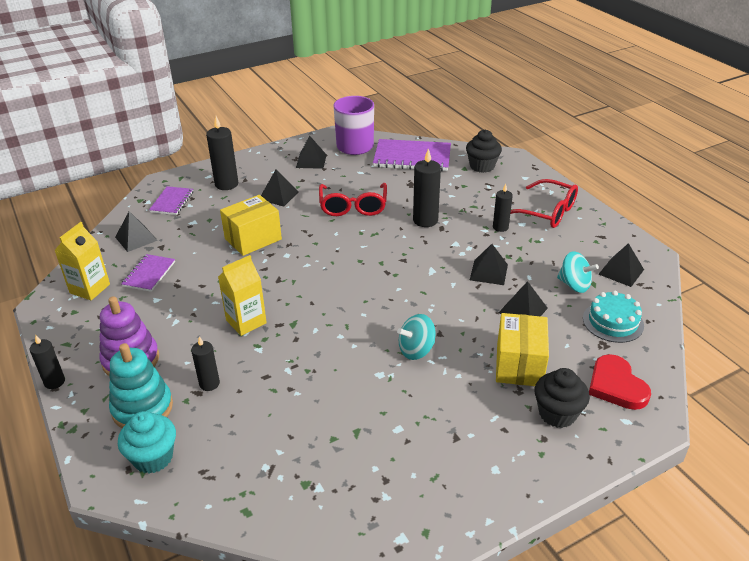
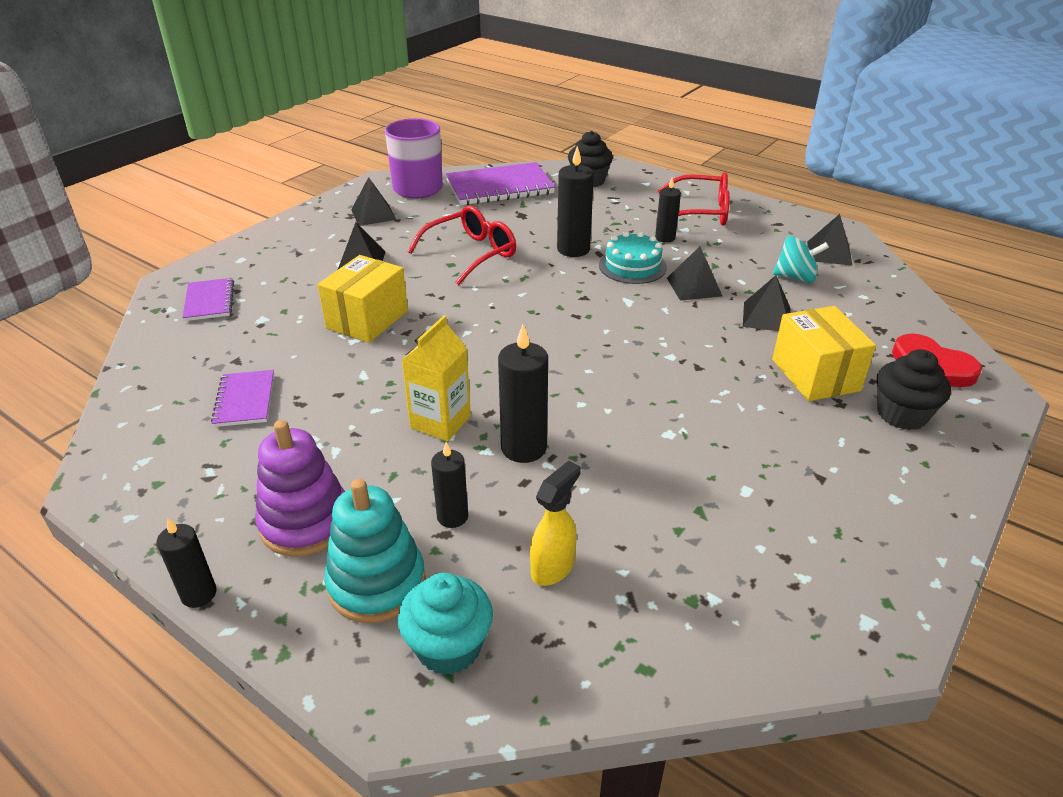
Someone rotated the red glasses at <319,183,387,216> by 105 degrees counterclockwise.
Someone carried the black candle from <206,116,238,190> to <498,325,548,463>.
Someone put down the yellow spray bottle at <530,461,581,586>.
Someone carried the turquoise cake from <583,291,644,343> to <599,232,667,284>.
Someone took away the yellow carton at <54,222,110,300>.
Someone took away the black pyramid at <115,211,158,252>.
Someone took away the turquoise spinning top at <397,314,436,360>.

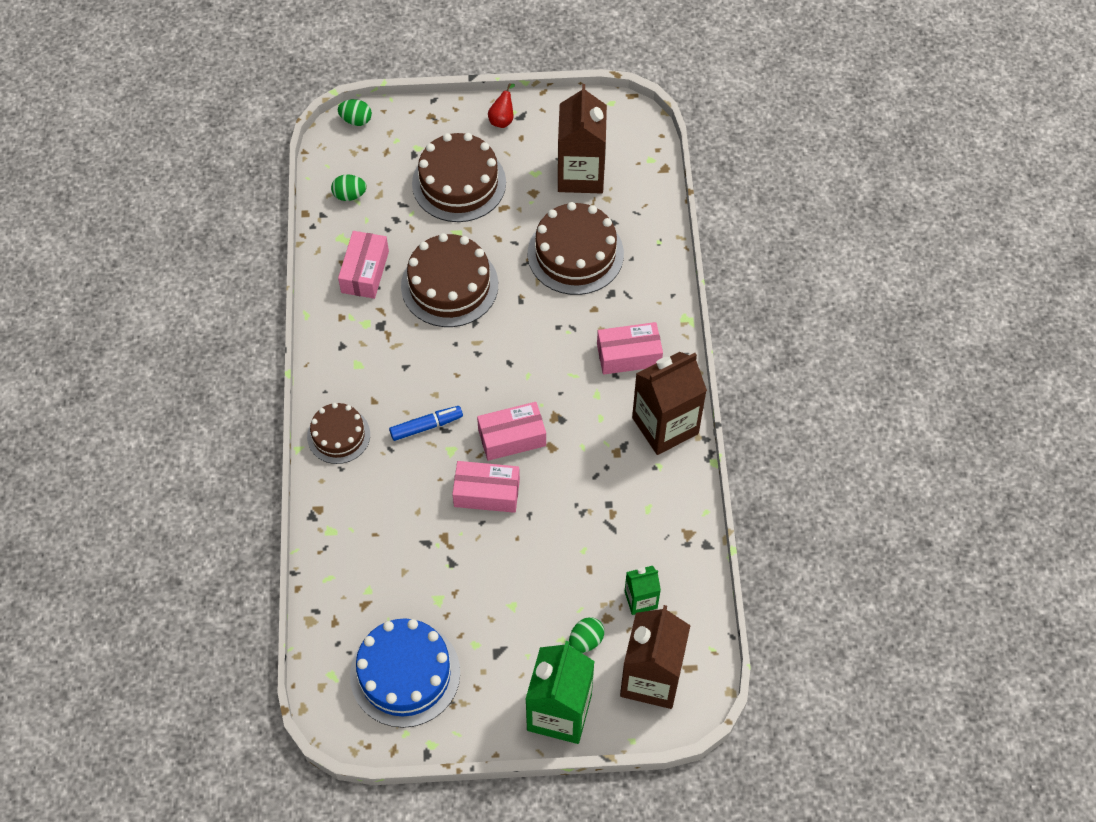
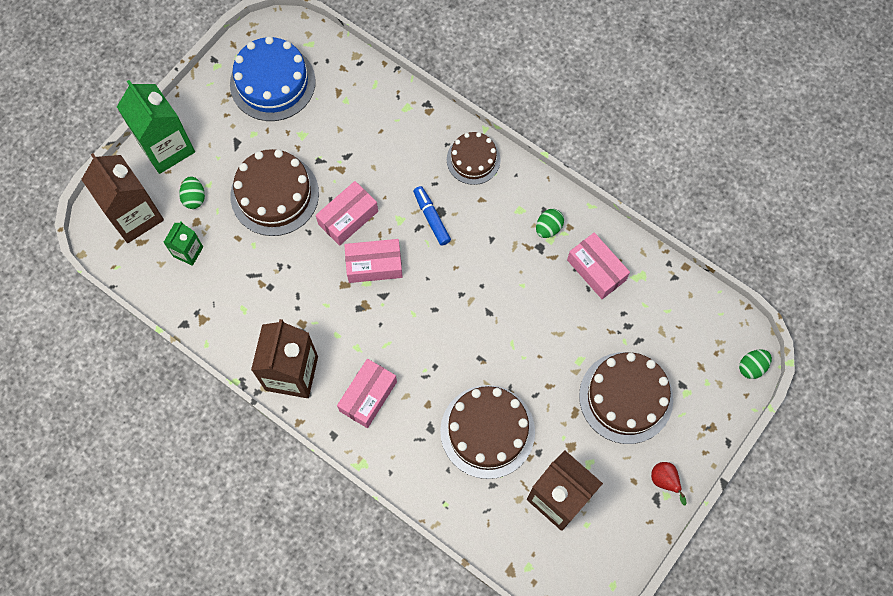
Someone carried the brown cake from <401,233,498,327> to <230,149,319,236>.
Someone rotated the pink box at <477,402,546,461> by 60 degrees clockwise.
Someone rotated the blue marker at <389,406,463,441> by 135 degrees clockwise.
Someone carried the green egg from <331,174,367,201> to <536,209,564,238>.

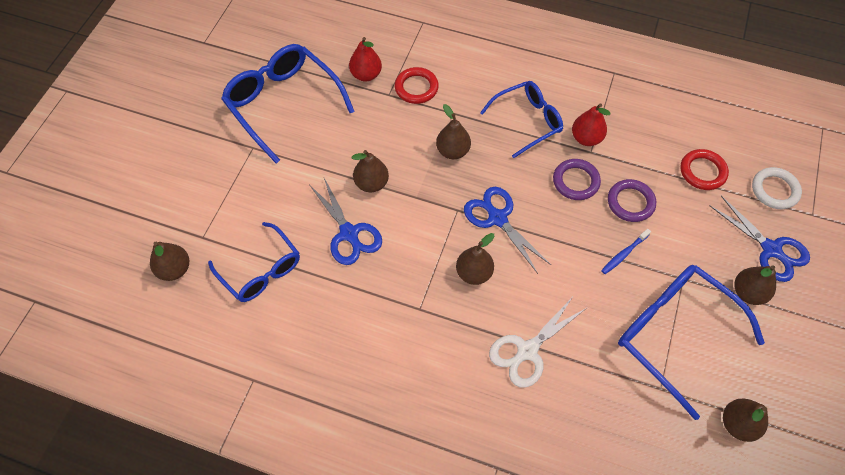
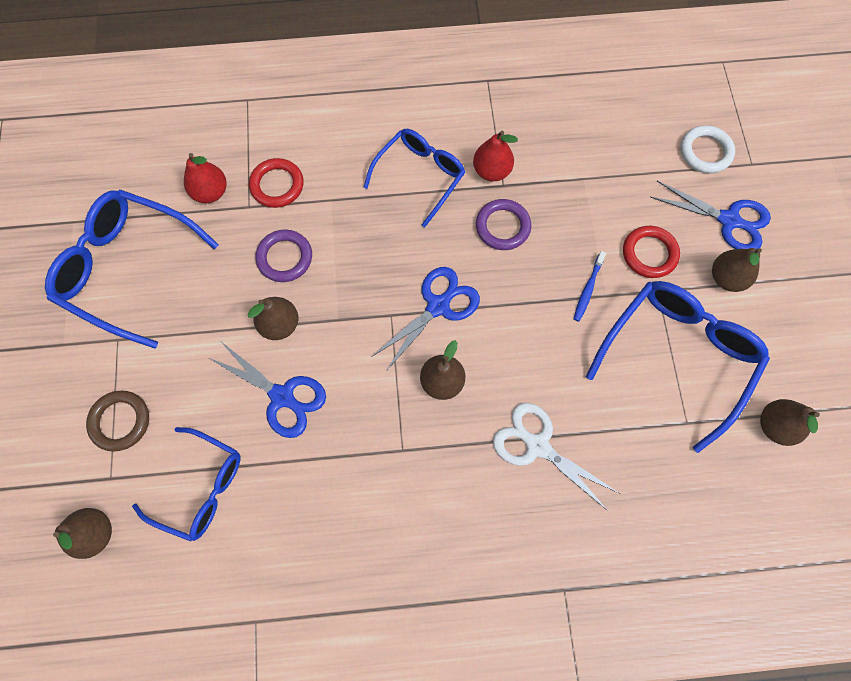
Someone put down the brown ring at <86,391,149,452>.
Someone carried the purple ring from <608,179,656,222> to <255,229,312,282>.
Someone rotated the blue scissors at <464,187,551,274> by 105 degrees clockwise.
Someone rotated the white scissors at <489,298,587,388> by 105 degrees clockwise.
Someone rotated the blue glasses at <618,265,765,420> by 105 degrees clockwise.
Someone carried the red ring from <680,149,729,190> to <623,226,680,278>.
Someone took away the brown pear at <436,104,471,159>.

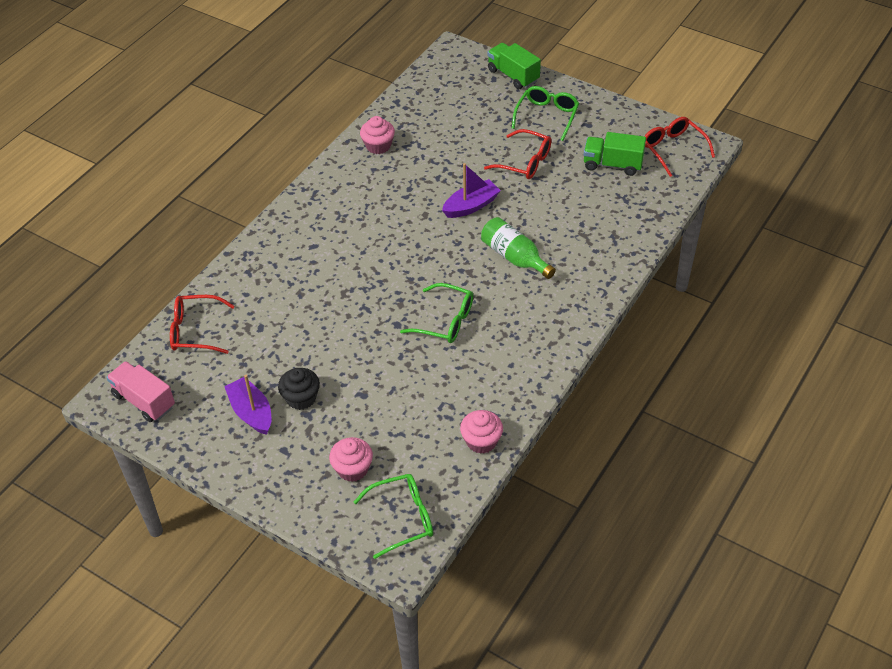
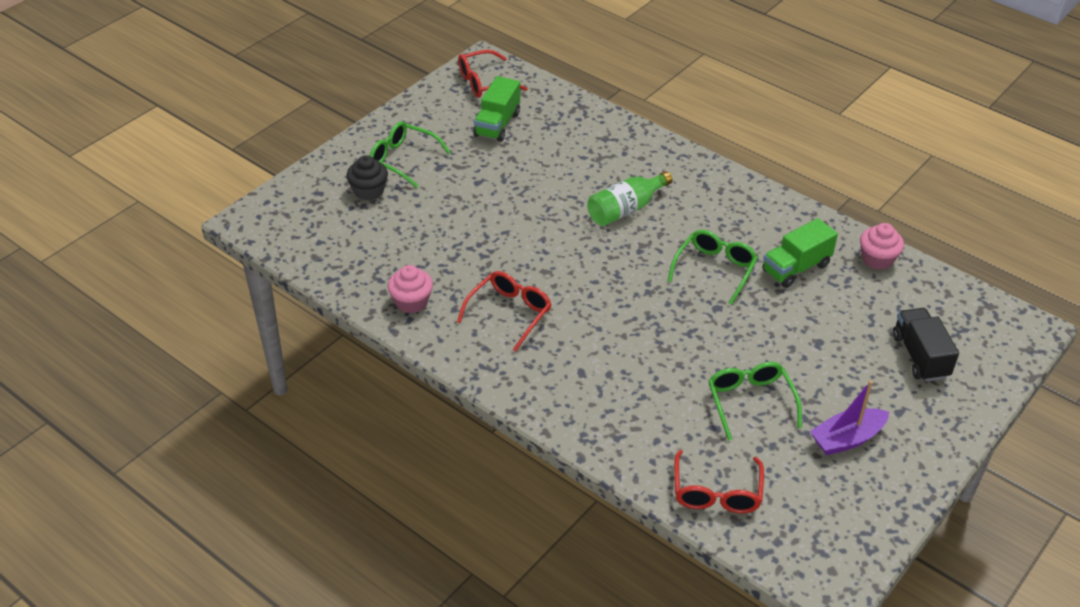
Someone carried the black cupcake from <278,368,320,410> to <347,155,388,201>.
Someone carried the red glasses from <484,129,552,179> to <457,271,552,352>.
Someone carried the green glasses from <354,474,433,559> to <708,362,802,441>.
Someone carried the green truck from <487,43,541,89> to <762,218,838,288>.
Someone swapped the pink cupcake at <329,437,373,482> for the black truck at <893,308,959,382>.
Someone took away the pink truck at <106,361,175,422>.
Someone took away the purple boat at <442,163,501,218>.

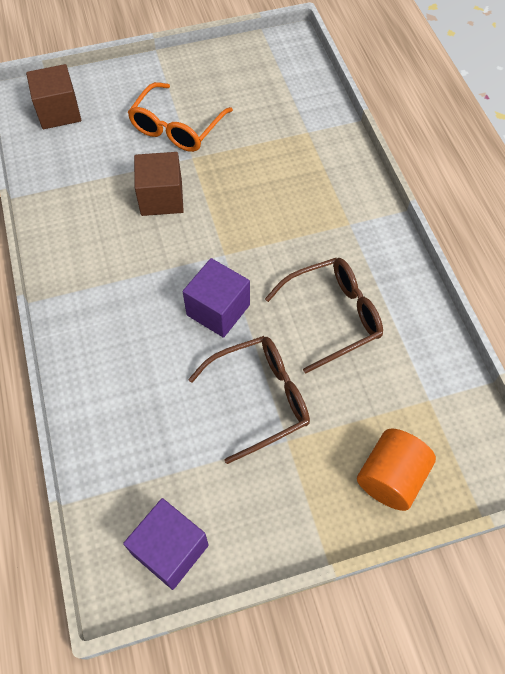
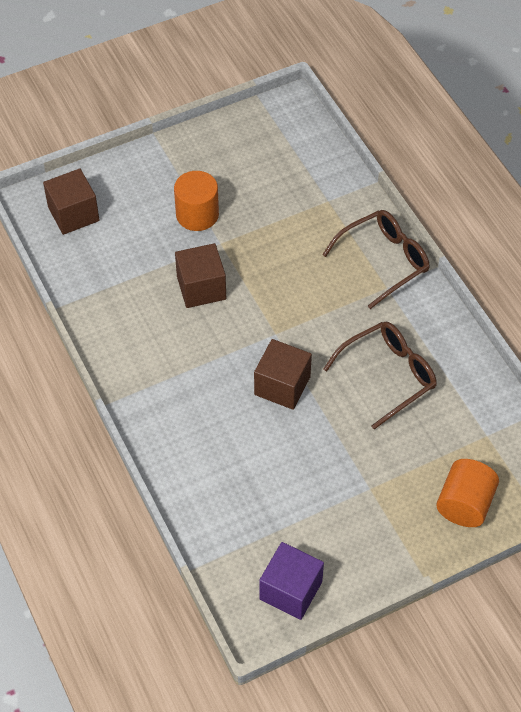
Someone swapped the orange glasses at <128,82,233,152> for the orange cylinder at <174,171,219,231>.
Someone repainted the purple cube at <183,258,250,338>, which became the brown cube at <254,339,312,410>.
Someone carried the brown glasses from <188,336,310,464> to <322,210,429,309>.

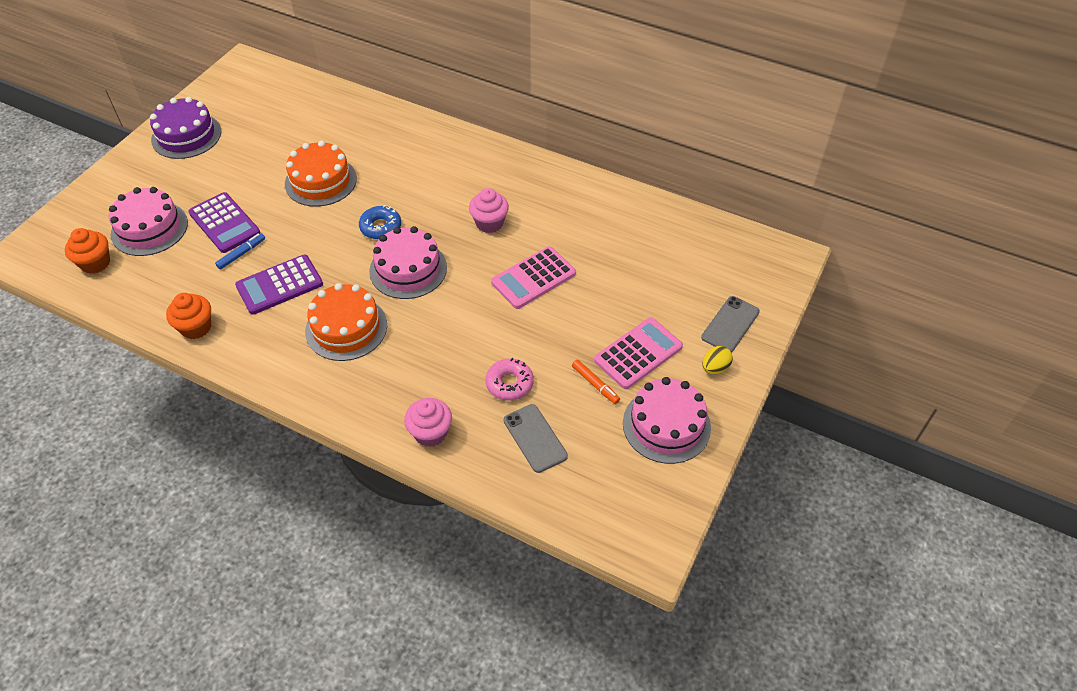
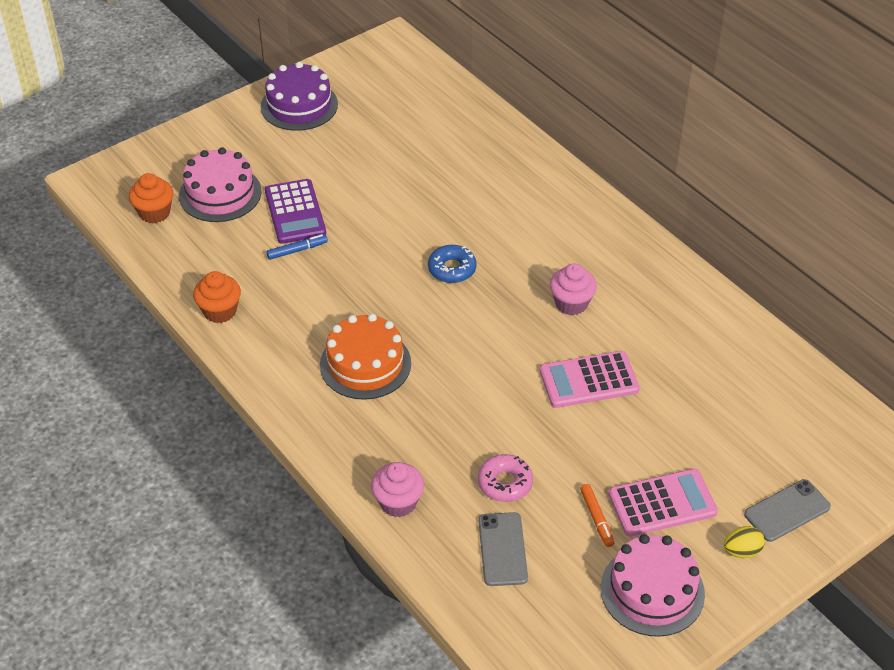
Someone took away the purple calculator at <235,254,323,315>.
Someone took away the orange cake at <285,141,357,207>.
Someone took away the pink cake at <369,226,447,299>.

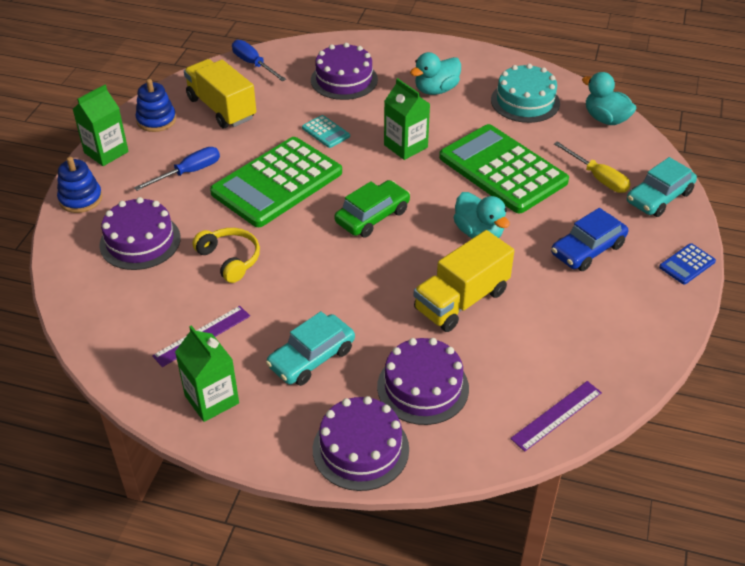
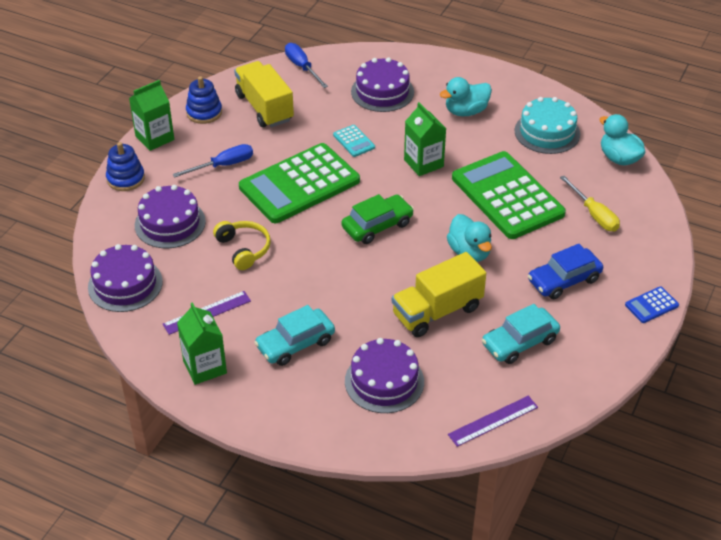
Someone carried the purple cake from <313,396,409,491> to <88,244,163,312>.
Someone carried the turquoise car from <627,157,697,217> to <482,304,560,364>.

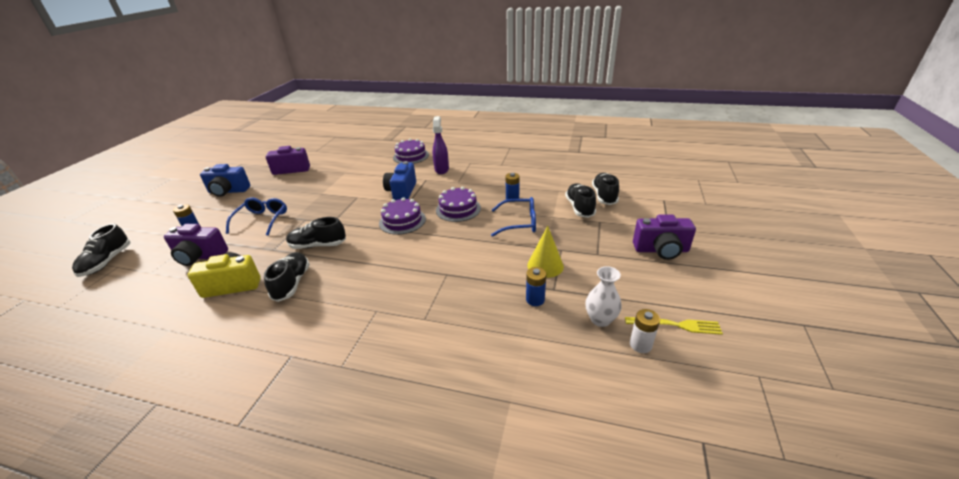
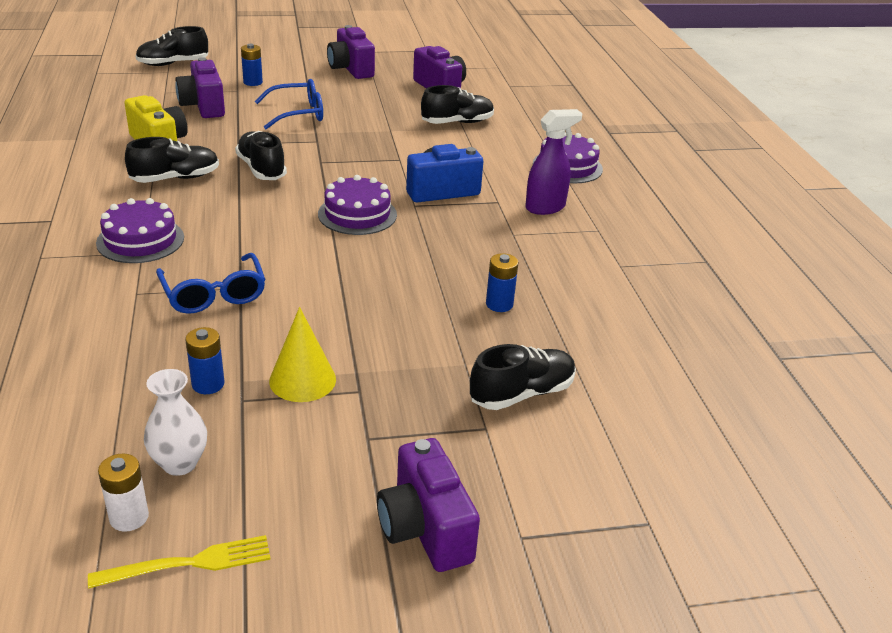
Someone rotated the yellow fork at <625,317,723,335> by 90 degrees counterclockwise.
Someone carried the purple cake from <436,187,481,222> to <96,198,184,263>.
Someone carried the blue glasses from <491,197,536,237> to <156,253,266,314>.
Someone repainted the blue camera at <200,164,251,197>, which became the purple camera at <327,25,375,79>.
Someone carried the black shoe from <592,173,619,205> to <421,85,494,124>.

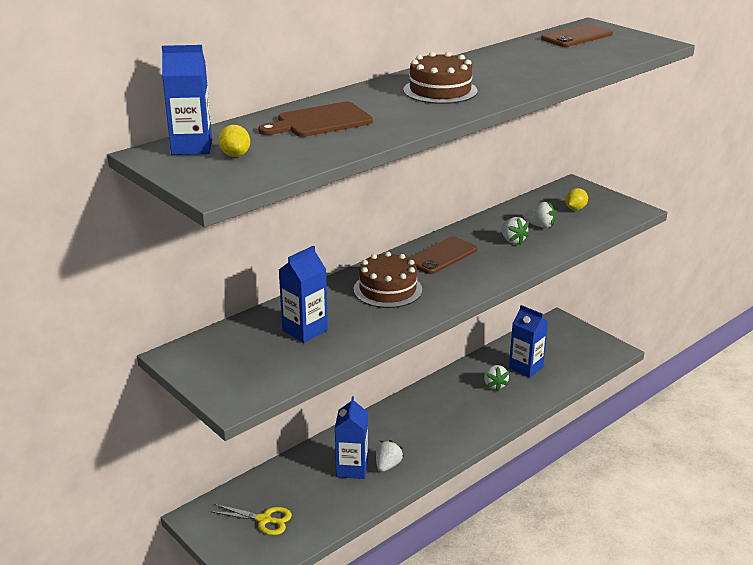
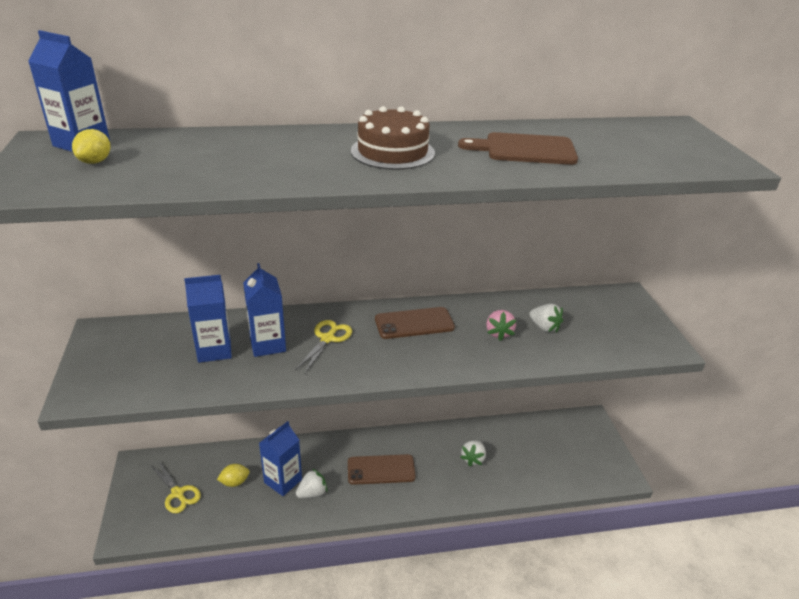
Someone carried the yellow lemon from <565,188,588,210> to <217,464,250,487>.
Someone carried the blue carton from <509,305,548,378> to <243,263,286,357>.
Someone swapped the brown cake at <354,252,422,308> for the yellow scissors at <295,320,352,374>.
Someone carried the brown phone from <541,24,613,47> to <348,454,416,485>.
Someone carried the brown cutting board from <258,102,373,137> to <458,132,578,165>.
Someone repainted the white strawberry at <501,217,530,245>, which became the pink strawberry at <486,310,516,341>.

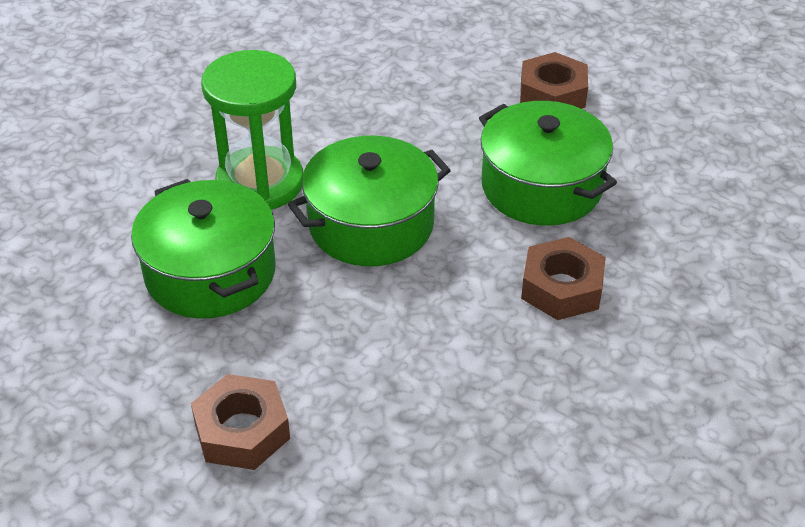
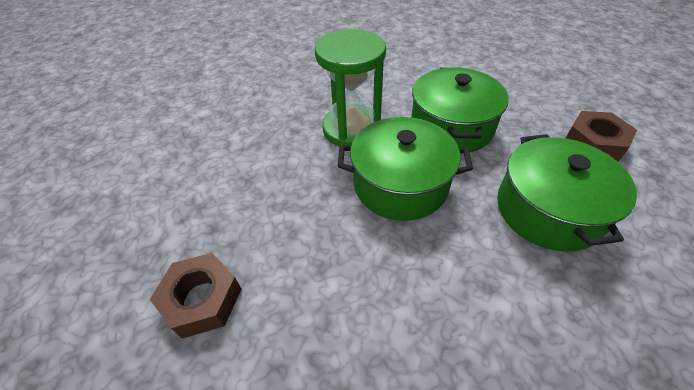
Someone carried the green pot from <131,179,276,319> to <411,67,509,154>.
Someone took away the brown nut at <521,237,606,320>.

